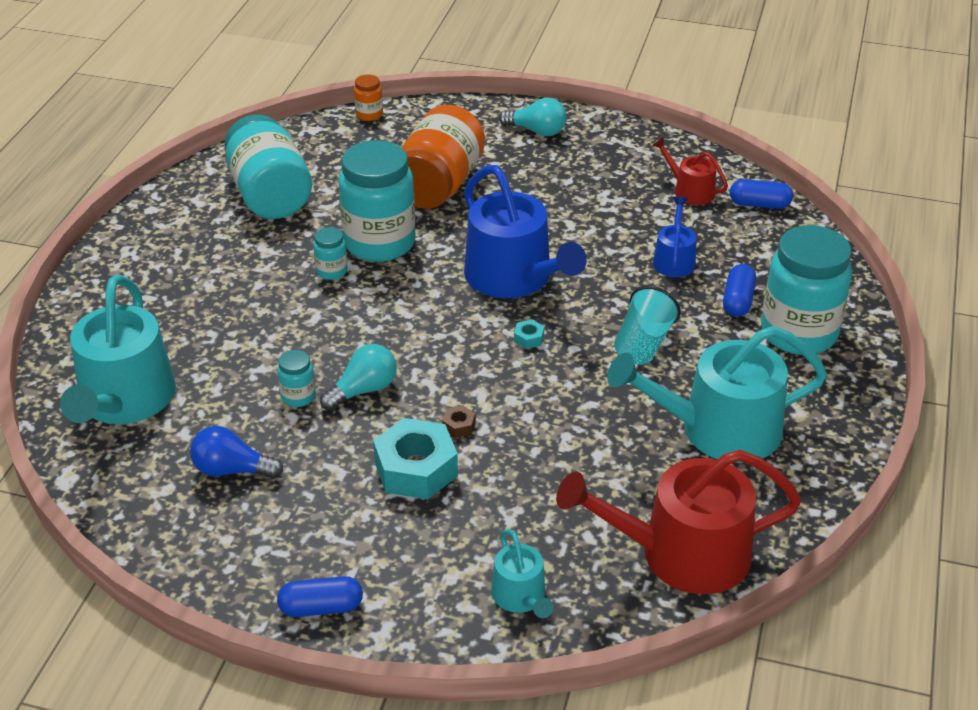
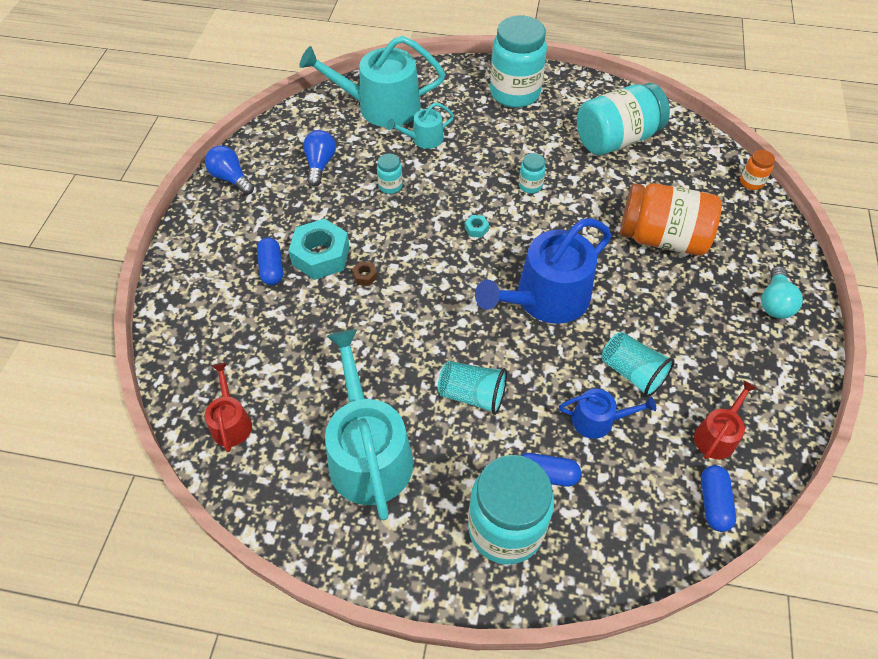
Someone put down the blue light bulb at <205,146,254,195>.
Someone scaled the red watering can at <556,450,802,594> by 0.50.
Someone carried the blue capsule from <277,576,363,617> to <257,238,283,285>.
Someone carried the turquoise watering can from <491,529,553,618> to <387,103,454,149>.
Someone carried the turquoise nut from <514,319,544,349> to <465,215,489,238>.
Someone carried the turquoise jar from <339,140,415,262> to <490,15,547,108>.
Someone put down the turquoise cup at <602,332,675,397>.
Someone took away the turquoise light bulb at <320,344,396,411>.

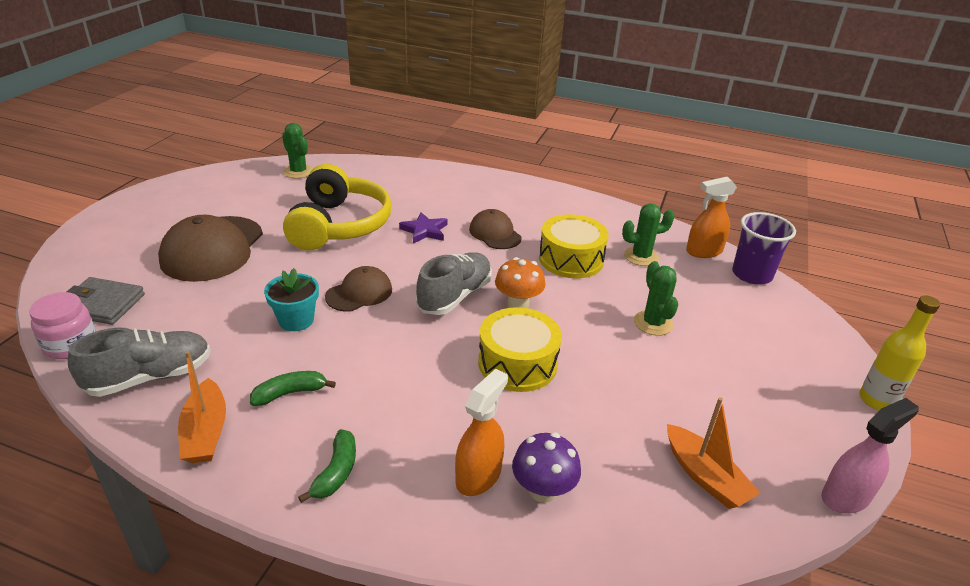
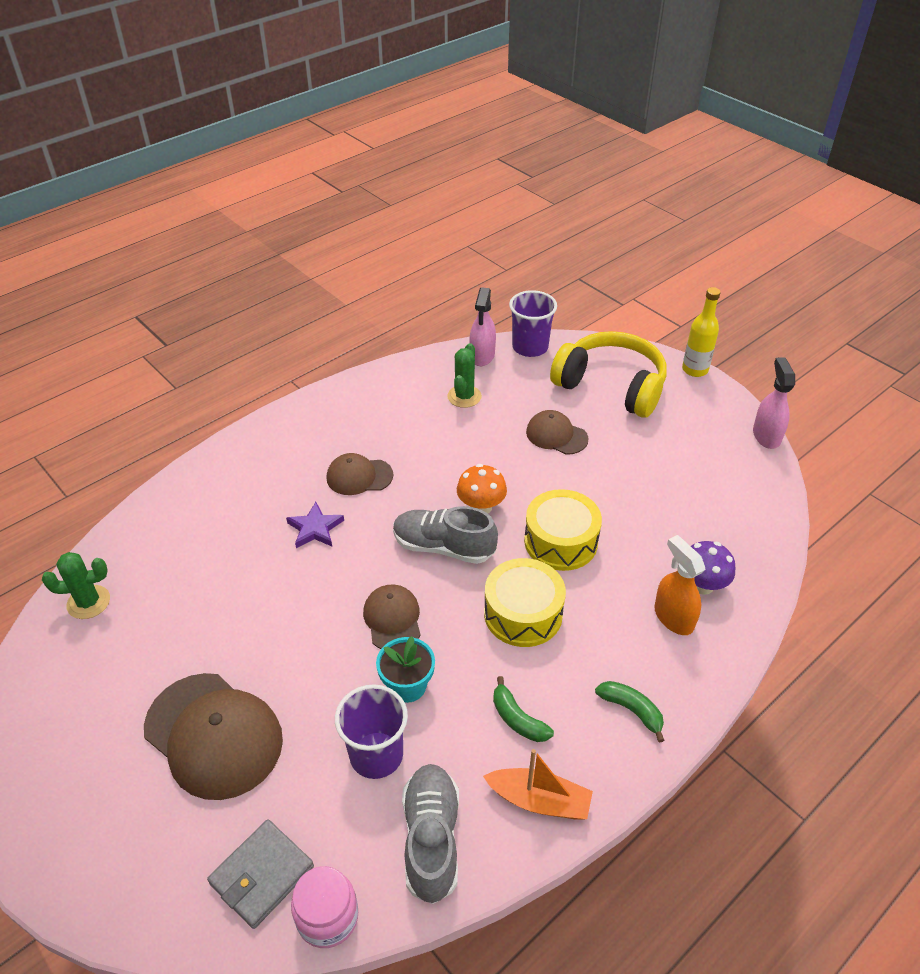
Someone put down the purple cup at <335,684,408,779>.
Someone rotated the grey shoe at <416,252,492,315> by 45 degrees counterclockwise.
Someone repainted the orange spray bottle at <686,177,737,258>, which became the pink spray bottle at <470,287,496,366>.
Someone carried the yellow drum from <539,214,609,278> to <484,558,566,647>.
Someone rotated the green banana at <250,371,336,406> by 45 degrees counterclockwise.
Someone swapped the green cactus at <634,261,678,336> for the brown cap at <526,410,588,455>.
Someone carried the yellow headphones from <283,164,391,251> to <550,331,667,418>.
Someone took away the orange boat at <667,397,760,509>.

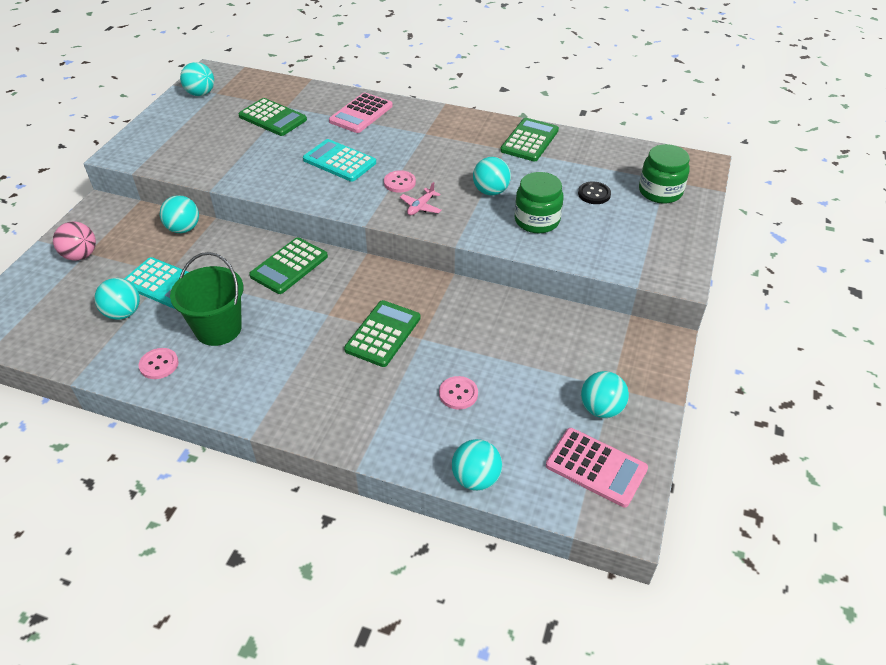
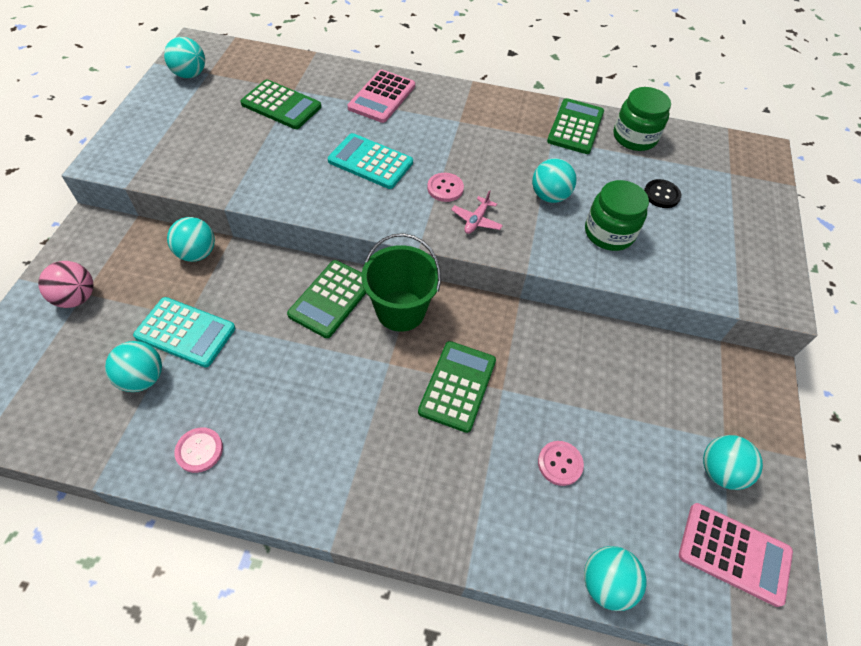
Someone carried the green bucket from <170,252,244,346> to <361,233,441,332>.
Someone carried the green jar from <639,144,690,204> to <613,87,671,151>.

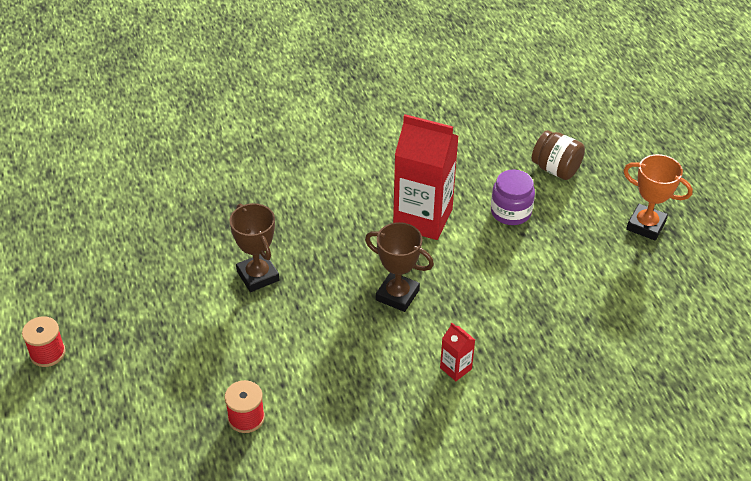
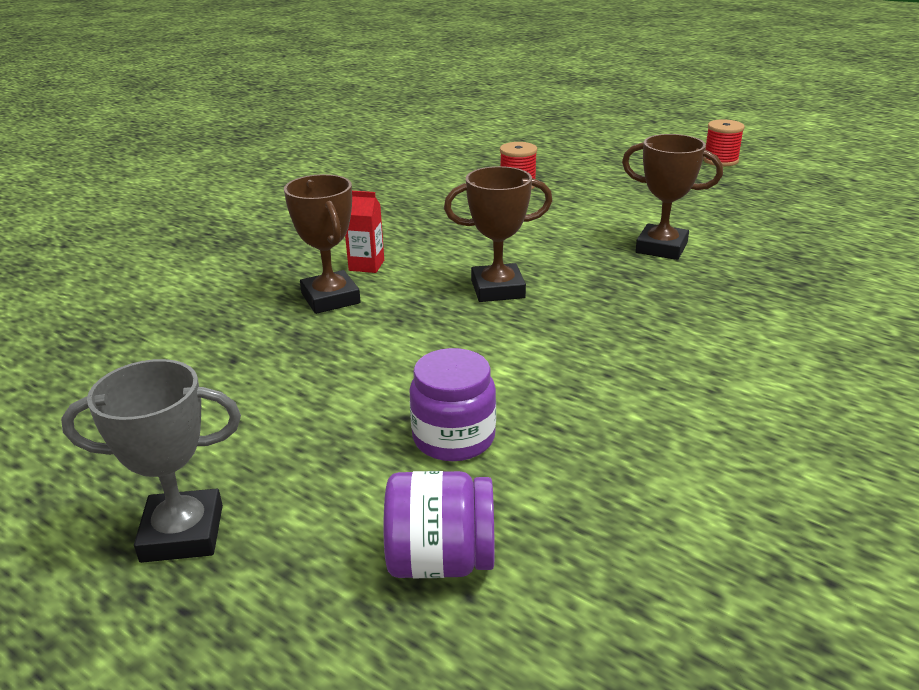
Someone repainted the orange trophy at <623,154,693,241>, which became the grey trophy at <61,359,241,563>.
Someone put down the brown trophy at <284,174,361,314>.
Someone repainted the brown jar at <532,130,585,180>, which became the purple jar at <384,471,495,578>.
Someone took away the red carton at <393,114,459,240>.

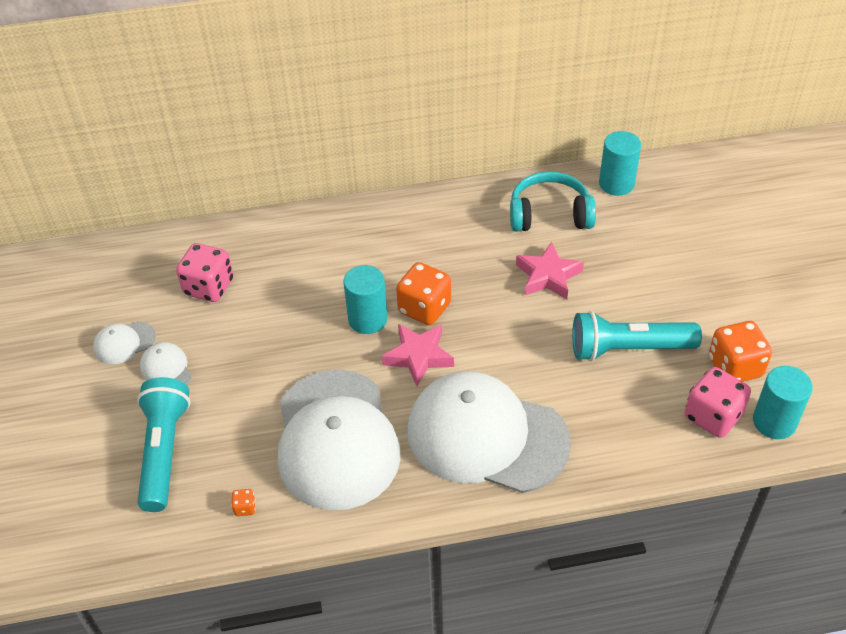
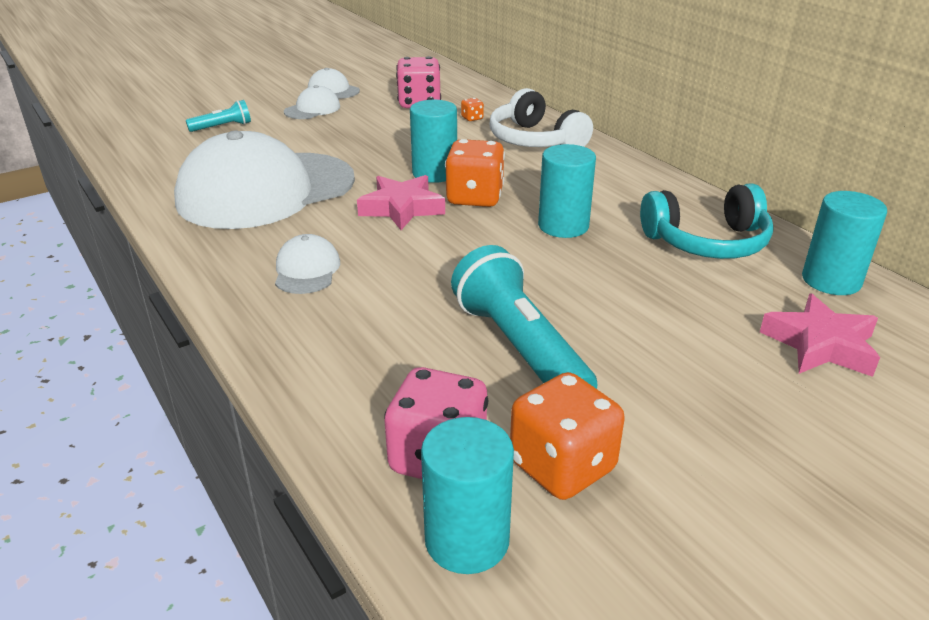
Someone scaled the turquoise flashlight at <137,377,190,512> by 0.50.
Someone scaled the white cap at <407,371,571,493> by 0.41.
Someone carried the orange dice from <231,489,255,516> to <461,98,484,121>.
Someone put down the white headphones at <489,88,593,147>.
Someone put down the turquoise cylinder at <538,144,596,238>.
Someone rotated the turquoise headphones at <510,171,596,232> by 105 degrees clockwise.
Someone carried the pink star from <516,242,584,299> to <760,293,880,377>.

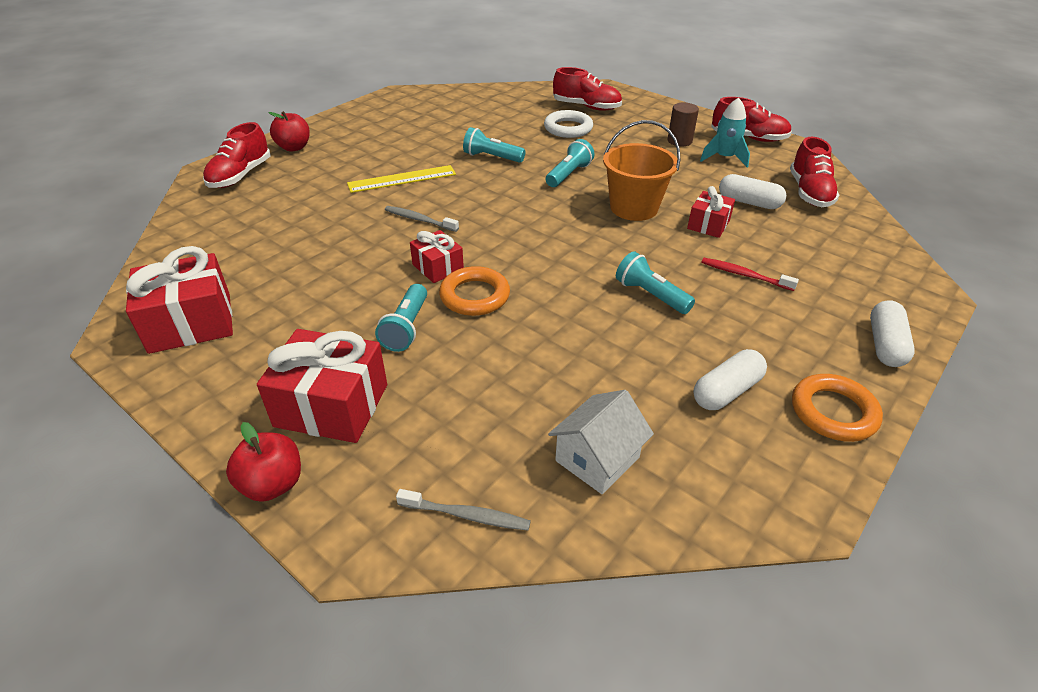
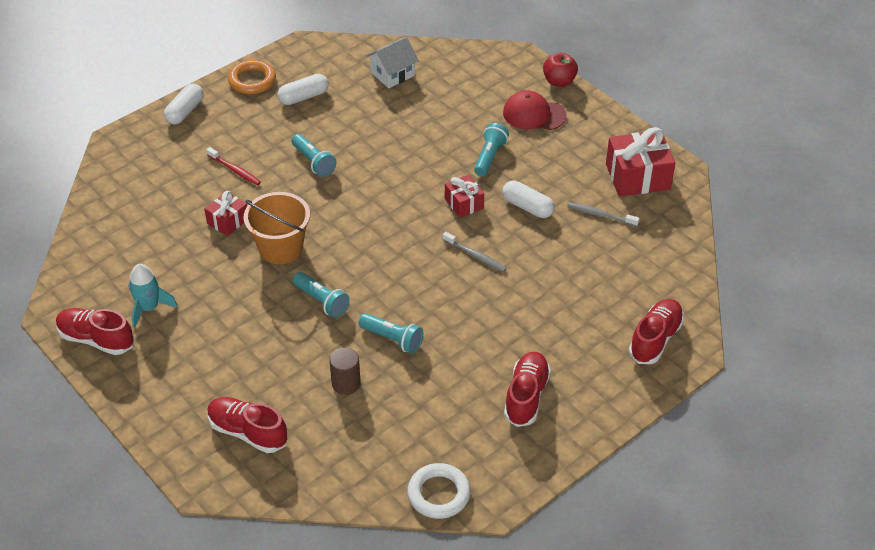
Someone rotated the turquoise flashlight at <546,139,594,187> by 90 degrees counterclockwise.
Someone carried the brown cylinder from <668,102,699,147> to <329,348,361,395>.
Someone carried the white ring from <544,110,593,138> to <407,463,471,519>.
Someone carried the white capsule from <719,174,787,209> to <502,180,555,218>.
Someone swapped the red gift at <257,329,387,443> for the red cap at <503,90,567,130>.
Someone carried the red shoe from <790,137,839,207> to <504,352,551,427>.
Someone carried the grey toothbrush from <396,489,531,531> to <567,202,639,227>.
Someone took away the red apple at <268,111,310,152>.
Someone took away the yellow ruler at <347,165,456,193>.
Someone took away the orange ring at <439,266,510,316>.

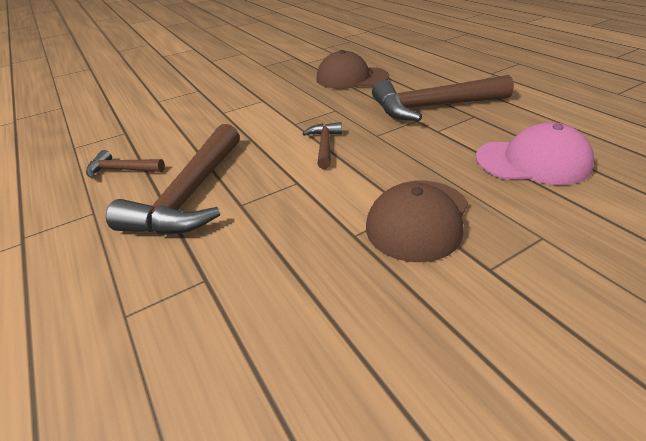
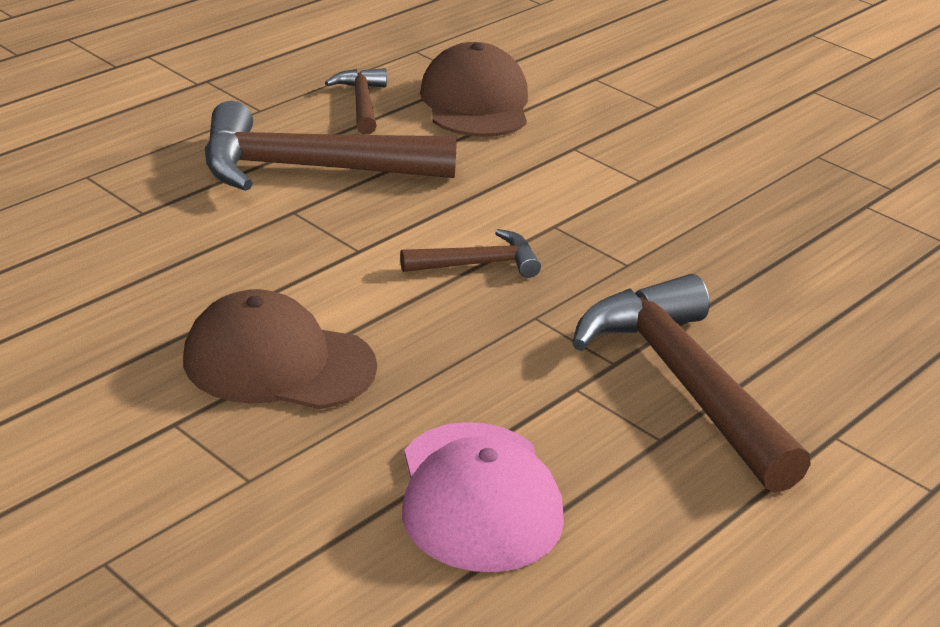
Someone carried the brown cap from <316,50,389,89> to <420,42,528,137>.

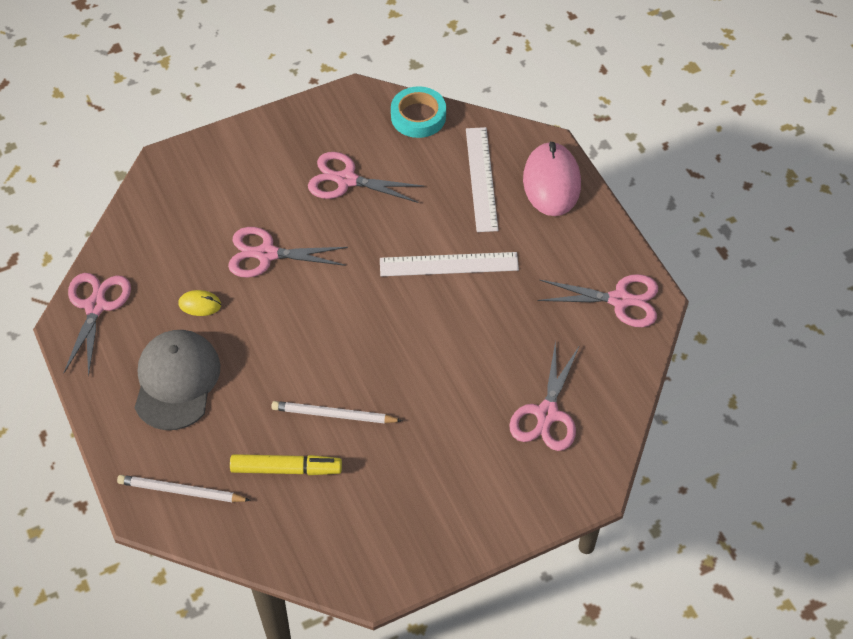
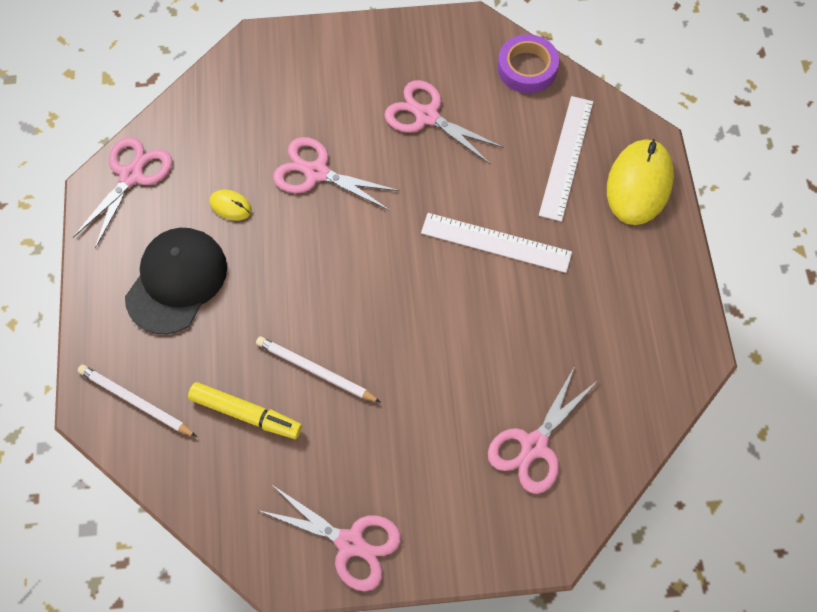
Someone repainted the grey cap at <135,330,220,430>, which became the black cap at <125,228,227,334>.
Someone carried the pink scissors from <537,274,658,327> to <257,485,401,591>.
Someone repainted the turquoise tape at <391,86,446,138>, which became the purple tape at <498,34,559,93>.
Someone repainted the pink mouse at <523,142,581,216>, which became the yellow mouse at <607,139,674,225>.

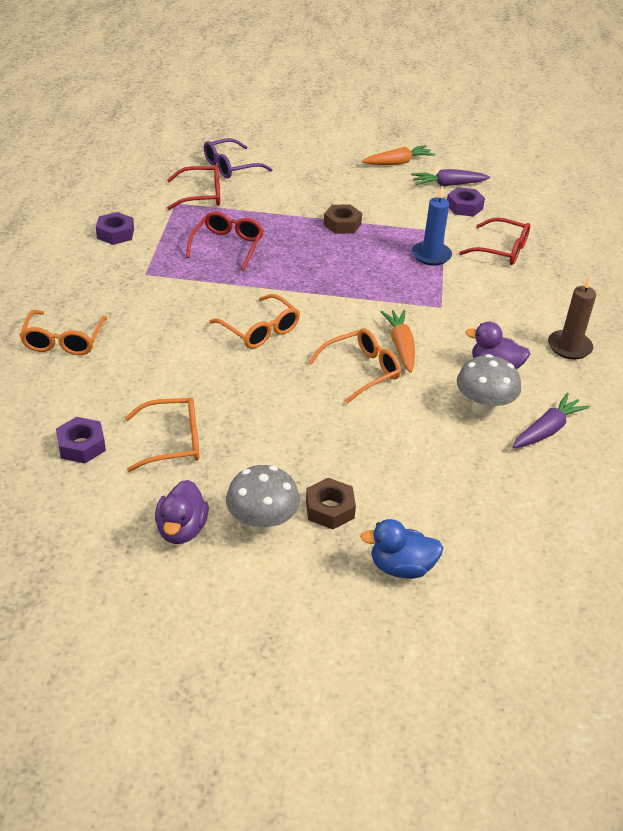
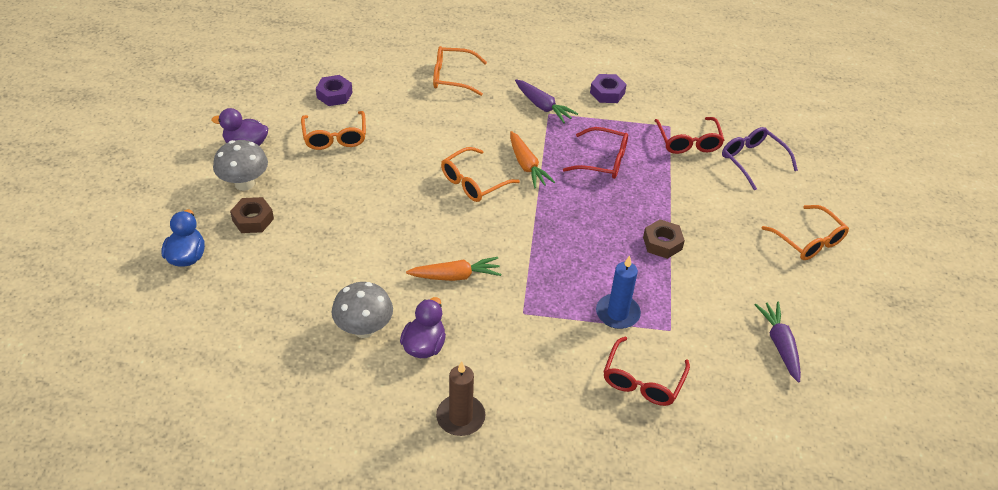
Someone carried the orange carrot from <362,145,435,165> to <510,131,555,189>.
Someone carried the purple carrot from <512,393,590,448> to <515,79,578,123>.
Someone carried the orange glasses from <308,328,401,404> to <761,205,849,260>.
Someone took away the purple nut at <447,187,485,217>.

